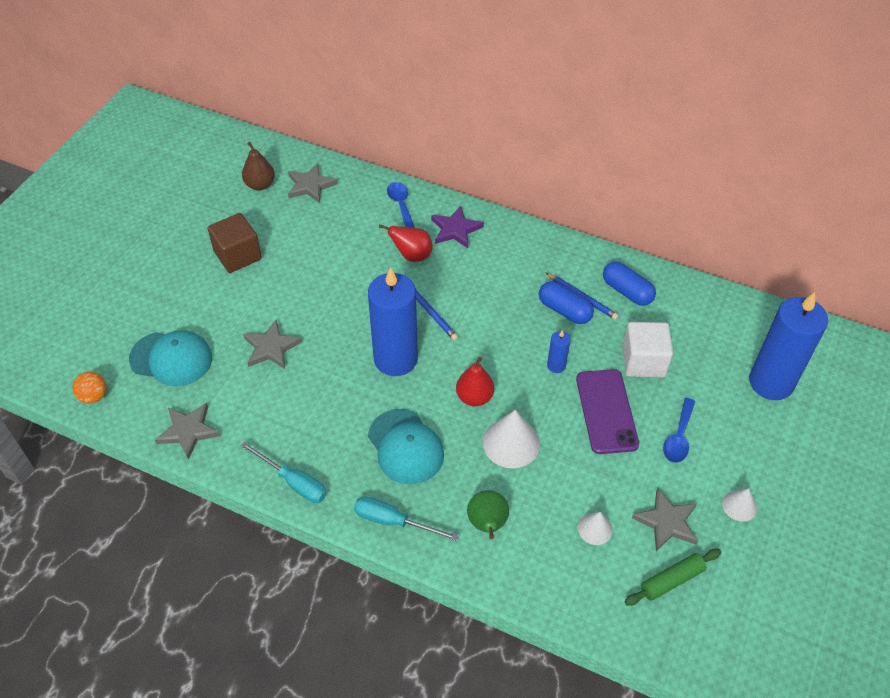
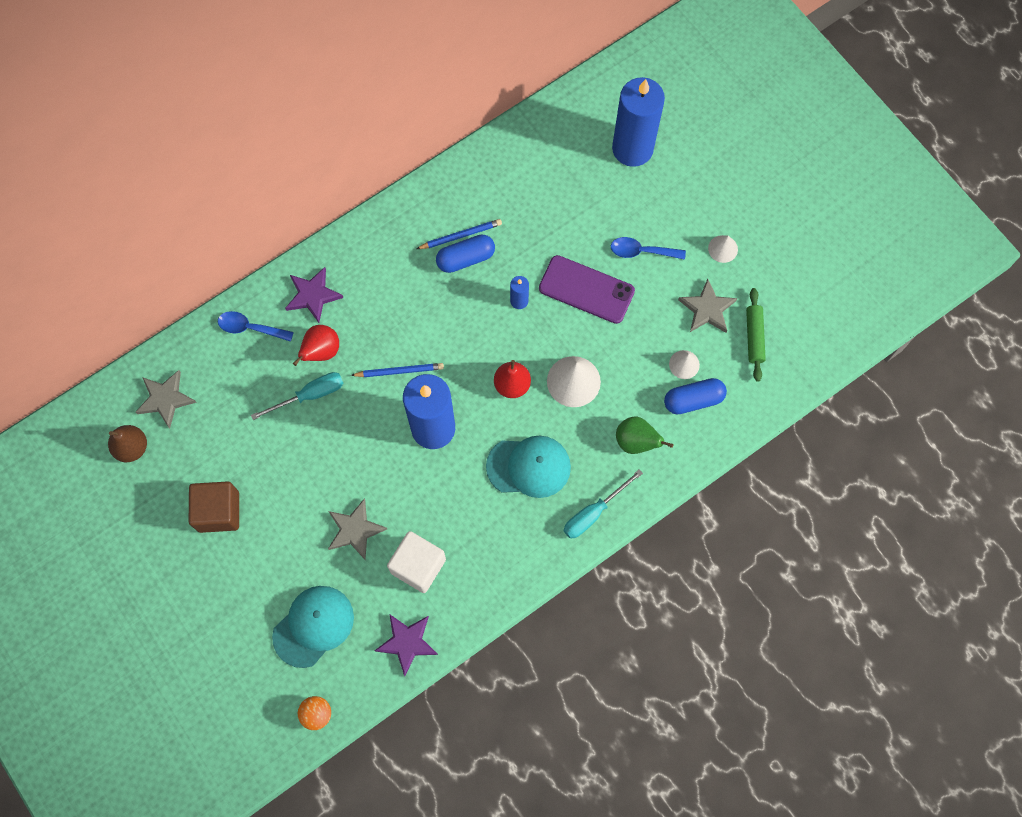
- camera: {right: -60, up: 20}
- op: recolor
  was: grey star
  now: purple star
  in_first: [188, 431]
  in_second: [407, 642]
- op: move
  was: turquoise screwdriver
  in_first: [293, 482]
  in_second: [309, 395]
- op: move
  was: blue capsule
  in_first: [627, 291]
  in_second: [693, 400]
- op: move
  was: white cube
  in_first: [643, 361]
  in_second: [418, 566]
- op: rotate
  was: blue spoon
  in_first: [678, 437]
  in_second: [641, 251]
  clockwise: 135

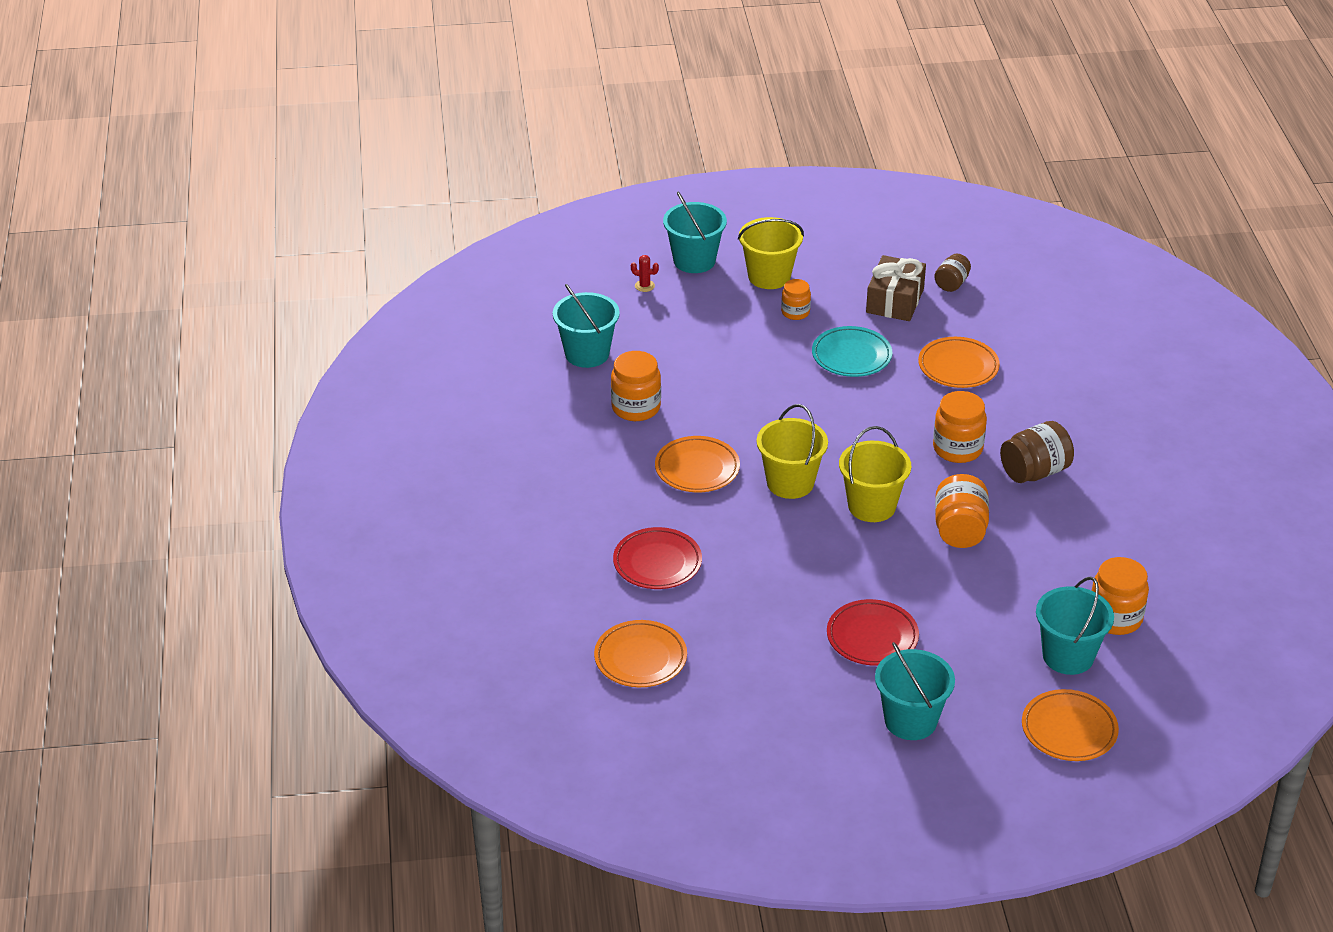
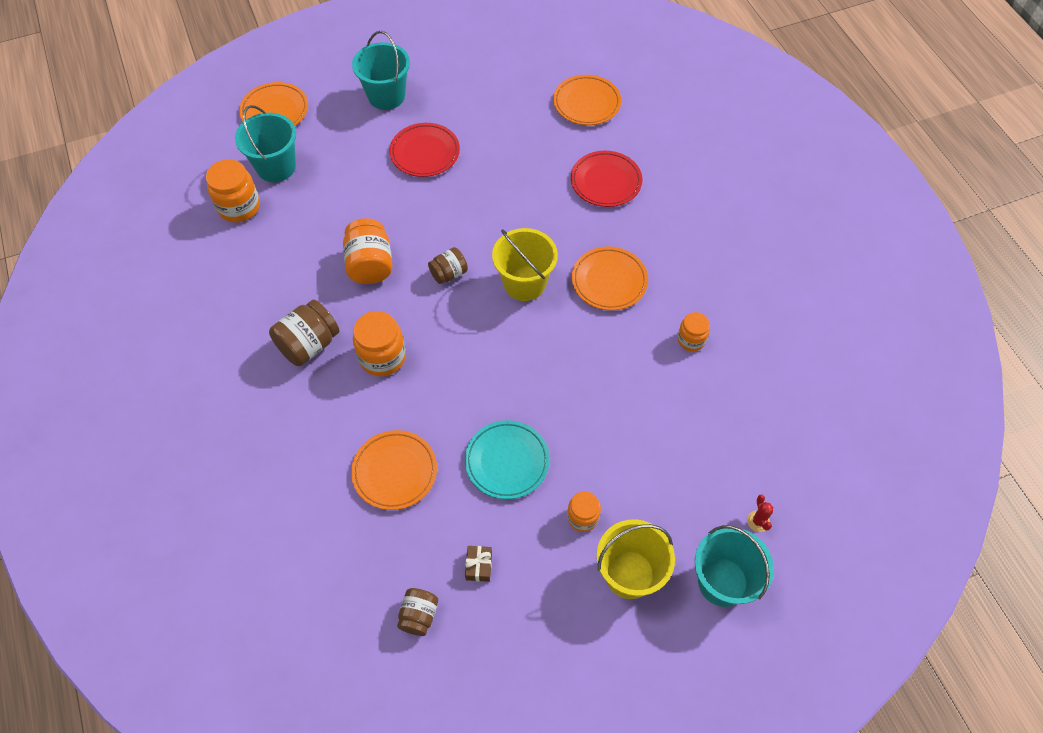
- camera: {right: 165, up: 20}
- op: delete
  was: turquoise bucket
  in_first: [587, 353]
- op: resize
  was: orange jar
  in_first: [636, 407]
  in_second: [691, 340]
  ratio: 0.61
- op: rotate
  was: red cactus
  in_first: [644, 286]
  in_second: [758, 521]
  clockwise: 75
- op: replace
  was: yellow bucket
  now: brown jar
  in_first: [871, 506]
  in_second: [449, 274]
- op: resize
  was: brown gift
  in_first: [895, 301]
  in_second: [478, 566]
  ratio: 0.46

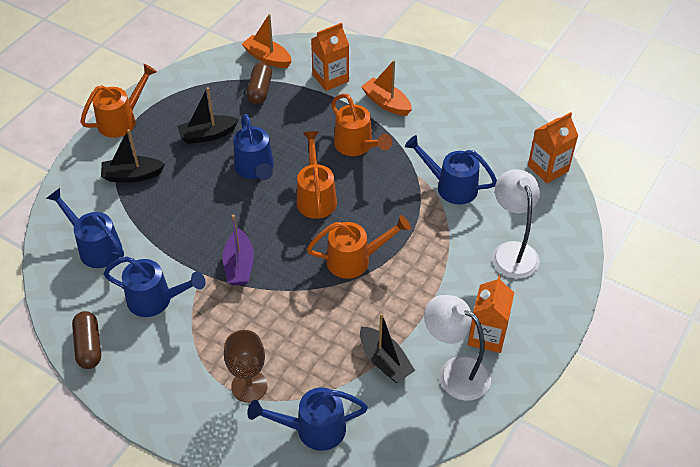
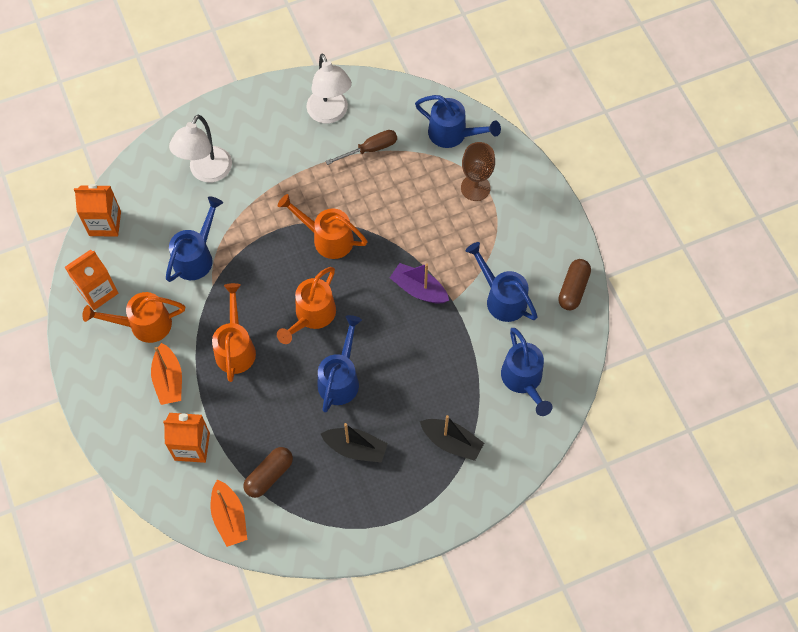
- camera: {right: -145, up: 15}
- op: move
  was: orange watering can
  in_first: [122, 120]
  in_second: [143, 325]
- op: rotate
  was: purple boat
  in_first: [239, 265]
  in_second: [419, 289]
  clockwise: -90
- op: replace
  was: black boat
  now: brown screwdriver
  in_first: [384, 361]
  in_second: [370, 149]
- op: rotate
  was: blue watering can
  in_first: [450, 186]
  in_second: [196, 256]
  clockwise: -120
- op: move
  was: orange carton
  in_first: [487, 335]
  in_second: [98, 291]

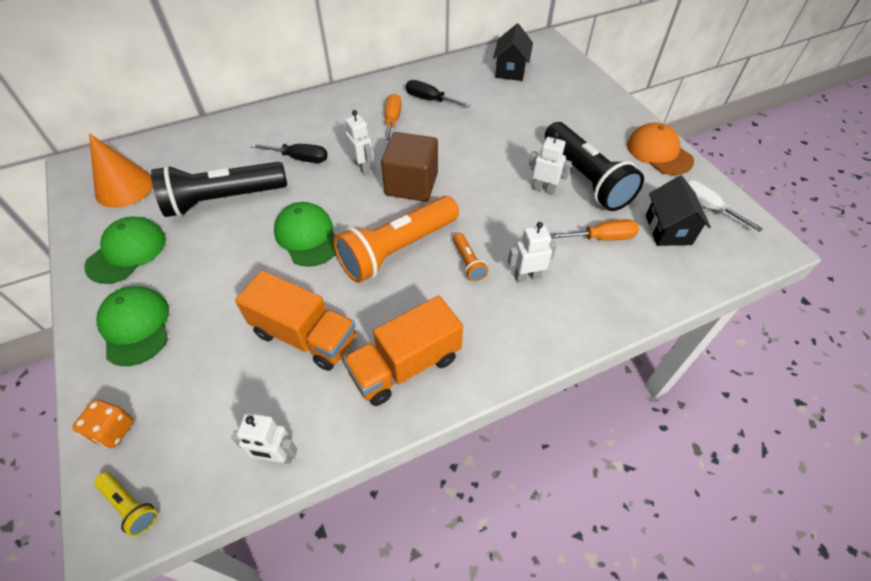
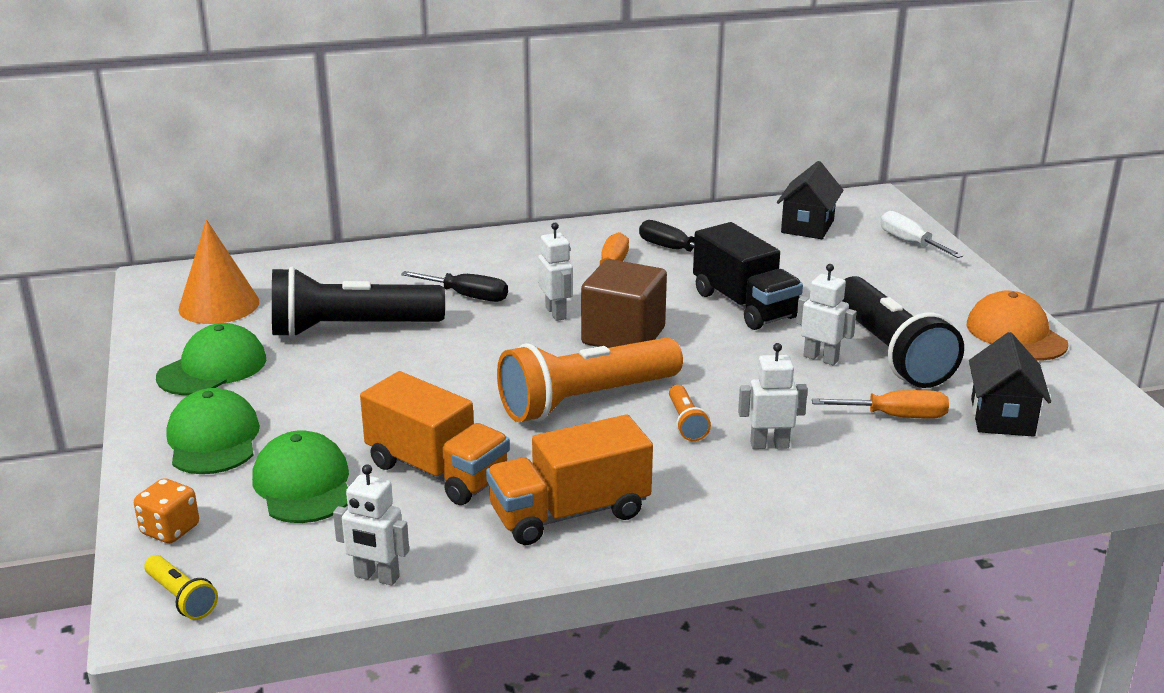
- camera: {right: 10, up: -25}
- op: move
  was: green cap
  in_first: [307, 236]
  in_second: [303, 484]
- op: move
  was: white screwdriver
  in_first: [706, 207]
  in_second: [910, 243]
- op: insert
  now: black truck
  in_second: [744, 305]

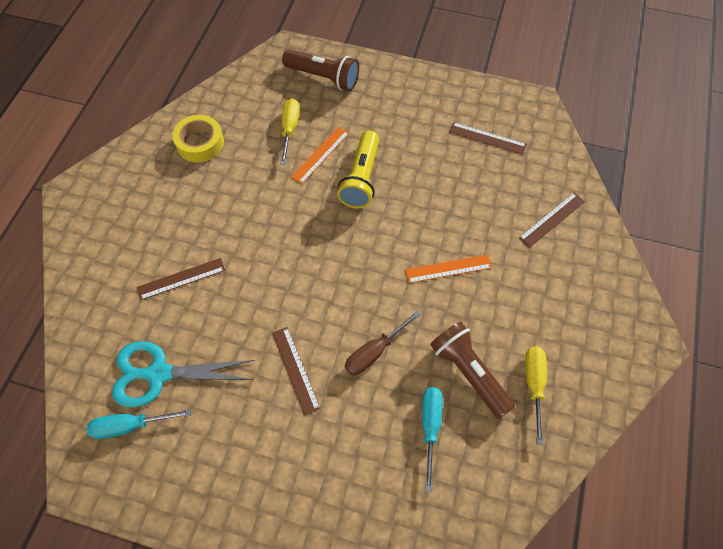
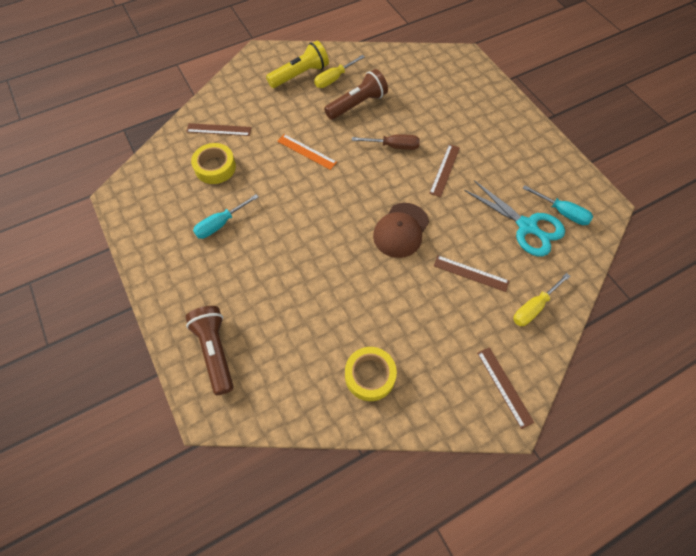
- camera: {right: -135, up: 0}
- op: move
  was: yellow screwdriver
  in_first: [290, 129]
  in_second: [533, 308]
- op: delete
  was: orange ruler
  in_first: [320, 155]
- op: move
  was: yellow flashlight
  in_first: [361, 178]
  in_second: [300, 74]
- op: move
  was: turquoise screwdriver
  in_first: [430, 426]
  in_second: [220, 224]
- op: rotate
  was: brown flashlight
  in_first: [469, 372]
  in_second: [357, 104]
  clockwise: -135
- op: move
  was: brown ruler
  in_first: [487, 138]
  in_second: [504, 386]
- op: insert
  now: yellow tape
  in_second: [215, 167]
- op: insert
  now: brown cap
  in_second: [401, 230]

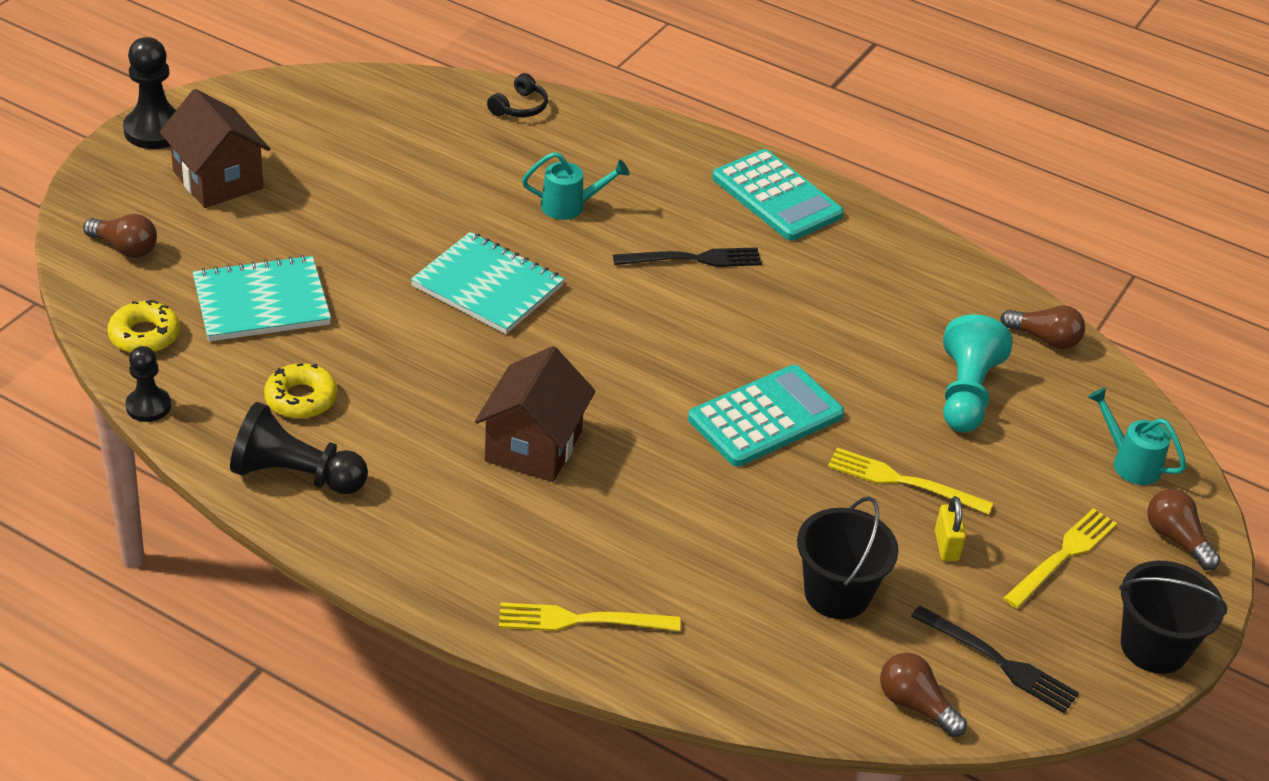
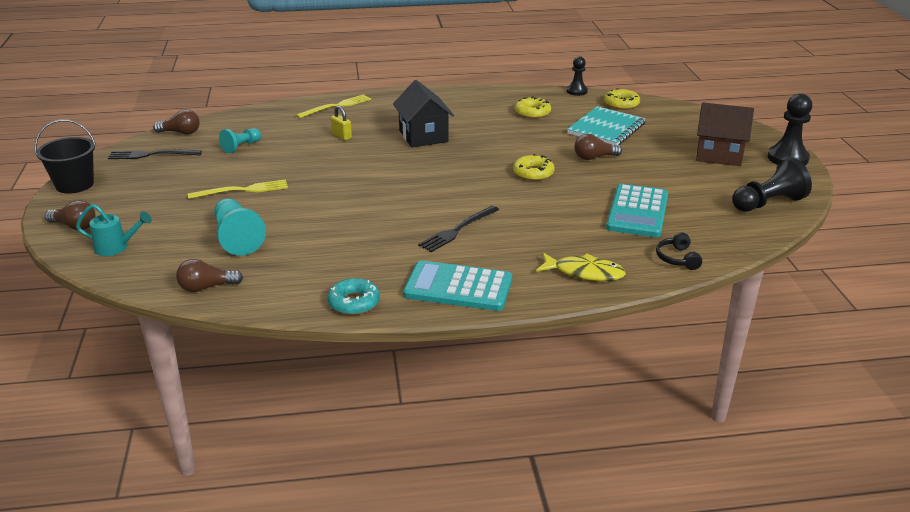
- camera: {right: 145, up: -10}
- op: move
  was: brown light bulb
  in_first: [125, 248]
  in_second: [594, 157]
- op: move
  was: black pawn
  in_first: [295, 475]
  in_second: [768, 203]
- op: replace
  was: turquoise notebook
  now: yellow donut
  in_first: [487, 286]
  in_second: [533, 173]
- op: recolor
  was: brown house
  now: black house
  in_first: [533, 446]
  in_second: [423, 136]
- op: delete
  was: turquoise watering can
  in_first: [571, 206]
- op: move
  was: turquoise calculator
  in_first: [765, 417]
  in_second: [637, 212]
- op: replace
  was: black bucket
  now: turquoise pawn
  in_first: [837, 594]
  in_second: [241, 147]
- op: move
  was: yellow padlock
  in_first: [946, 546]
  in_second: [342, 136]
- op: delete
  was: yellow fork
  in_first: [1063, 556]
- op: insert
  now: turquoise donut
  in_second: [354, 302]
- op: insert
  now: yellow fish
  in_second: [584, 273]

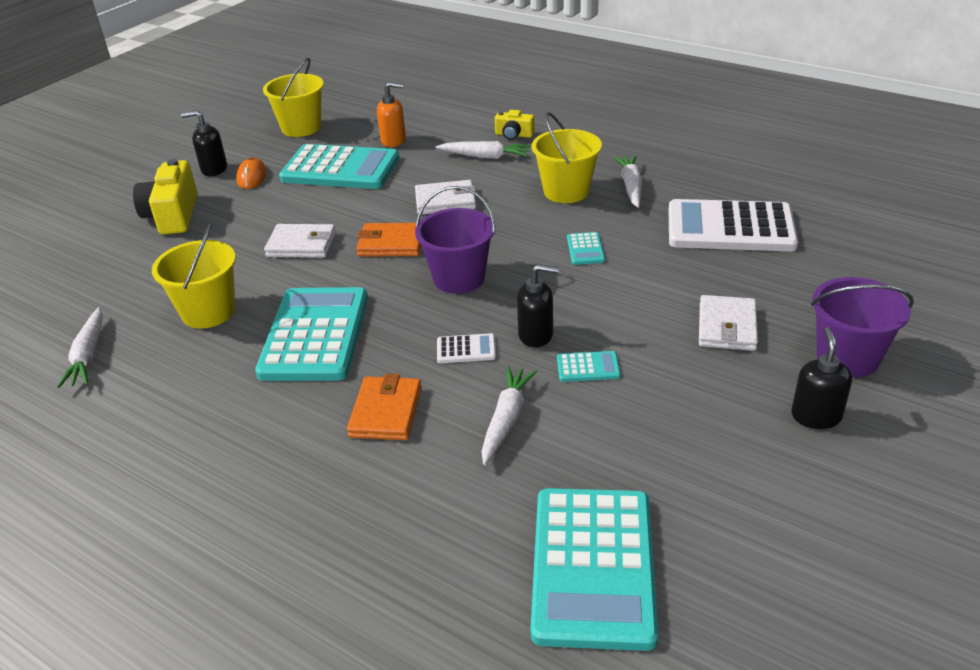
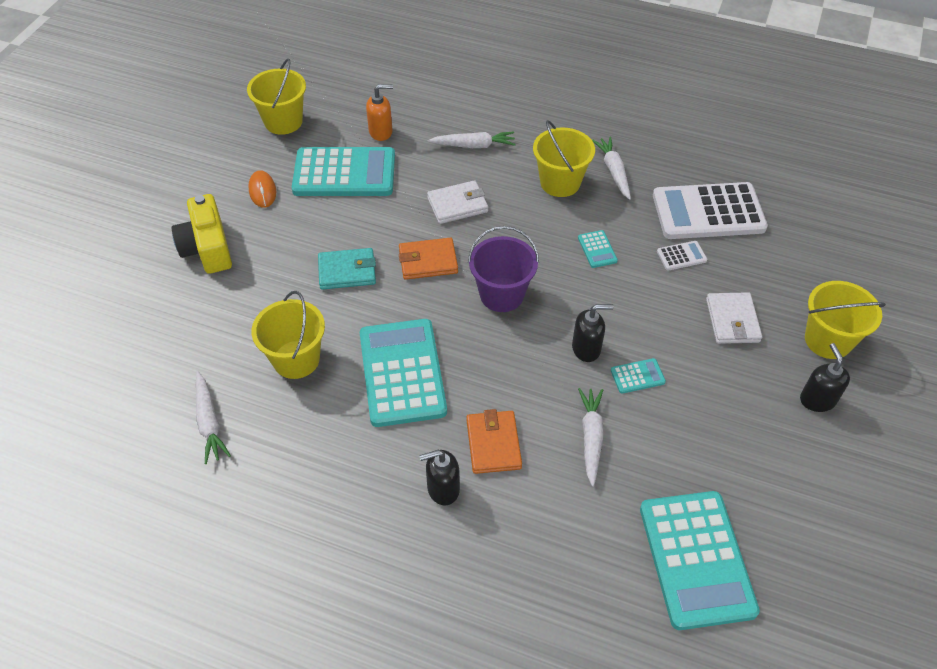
- camera: {right: -15, up: 15}
- op: move
  was: black soap dispenser
  in_first: [214, 169]
  in_second: [443, 489]
- op: recolor
  was: white wallet
  now: turquoise wallet
  in_first: [301, 245]
  in_second: [347, 271]
- op: move
  was: white calculator
  in_first: [466, 349]
  in_second: [681, 256]
- op: delete
  was: yellow camera
  in_first: [514, 135]
- op: recolor
  was: purple bucket
  now: yellow bucket
  in_first: [847, 358]
  in_second: [828, 340]

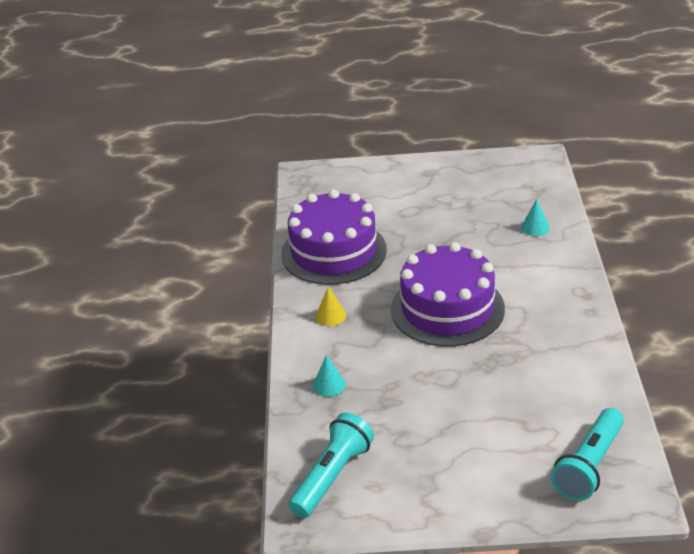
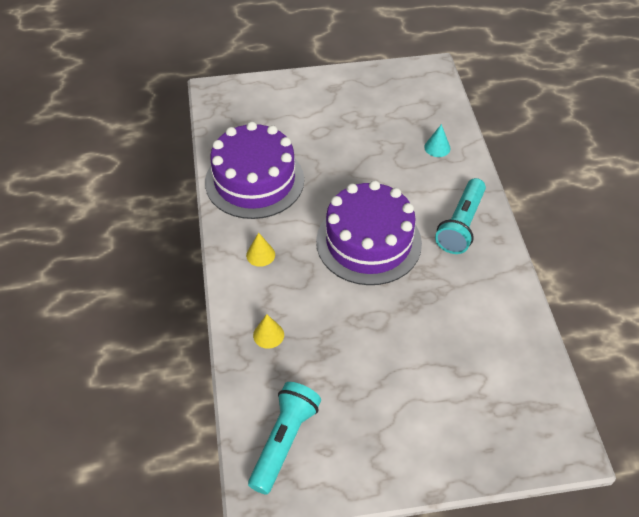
- camera: {right: -10, up: 15}
- op: recolor
  was: turquoise cone
  now: yellow cone
  in_first: [329, 385]
  in_second: [268, 335]
- op: move
  was: turquoise flashlight
  in_first: [589, 465]
  in_second: [461, 225]

